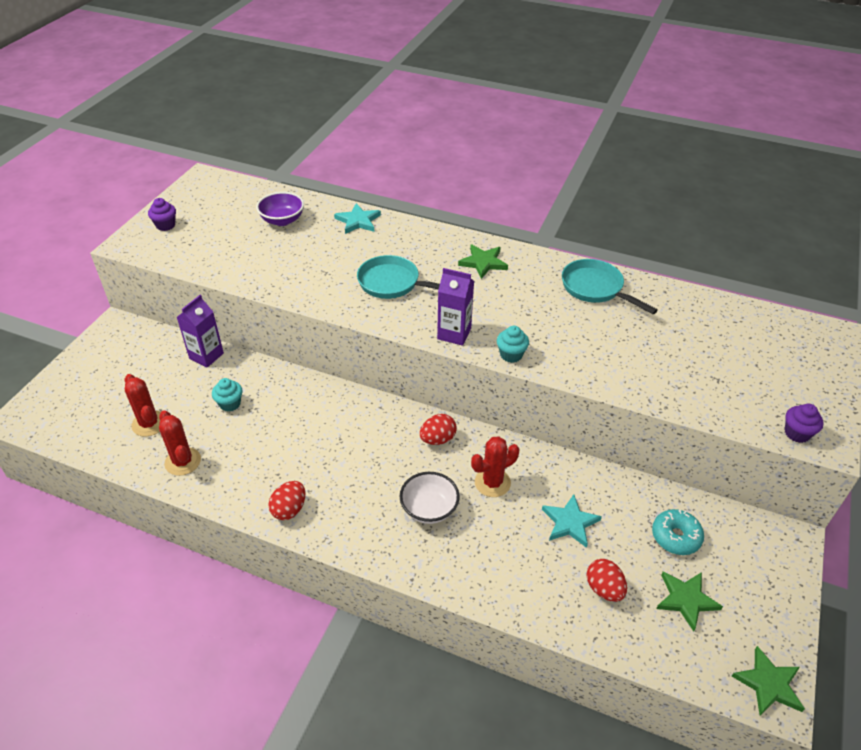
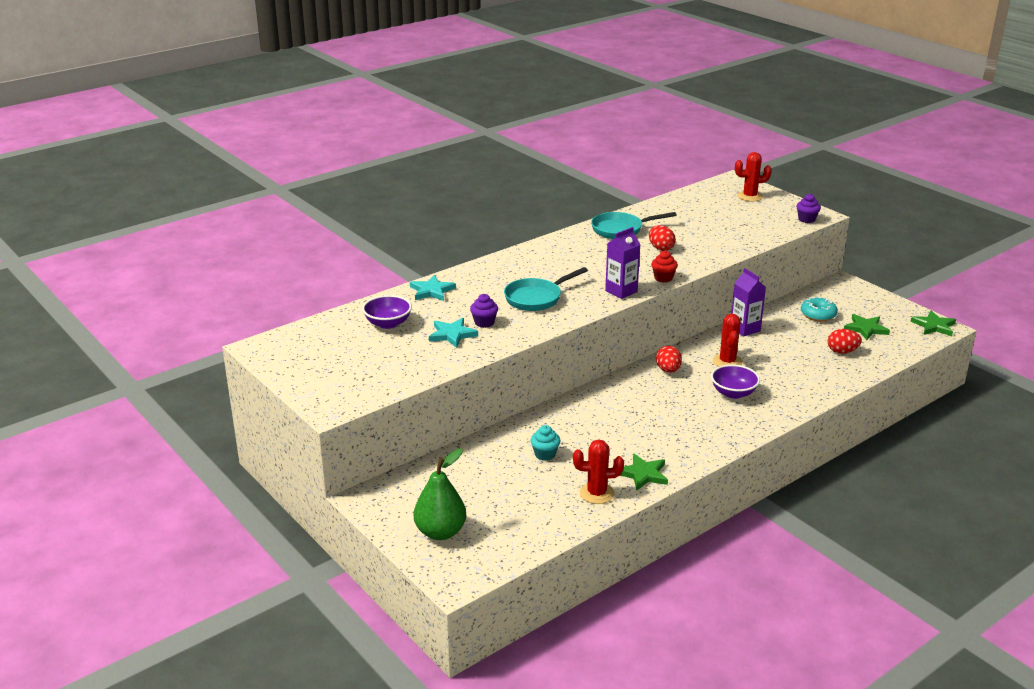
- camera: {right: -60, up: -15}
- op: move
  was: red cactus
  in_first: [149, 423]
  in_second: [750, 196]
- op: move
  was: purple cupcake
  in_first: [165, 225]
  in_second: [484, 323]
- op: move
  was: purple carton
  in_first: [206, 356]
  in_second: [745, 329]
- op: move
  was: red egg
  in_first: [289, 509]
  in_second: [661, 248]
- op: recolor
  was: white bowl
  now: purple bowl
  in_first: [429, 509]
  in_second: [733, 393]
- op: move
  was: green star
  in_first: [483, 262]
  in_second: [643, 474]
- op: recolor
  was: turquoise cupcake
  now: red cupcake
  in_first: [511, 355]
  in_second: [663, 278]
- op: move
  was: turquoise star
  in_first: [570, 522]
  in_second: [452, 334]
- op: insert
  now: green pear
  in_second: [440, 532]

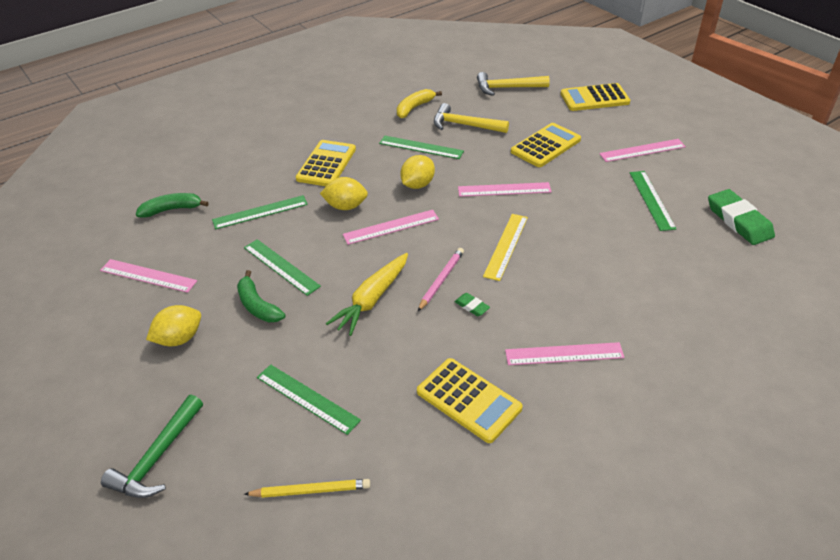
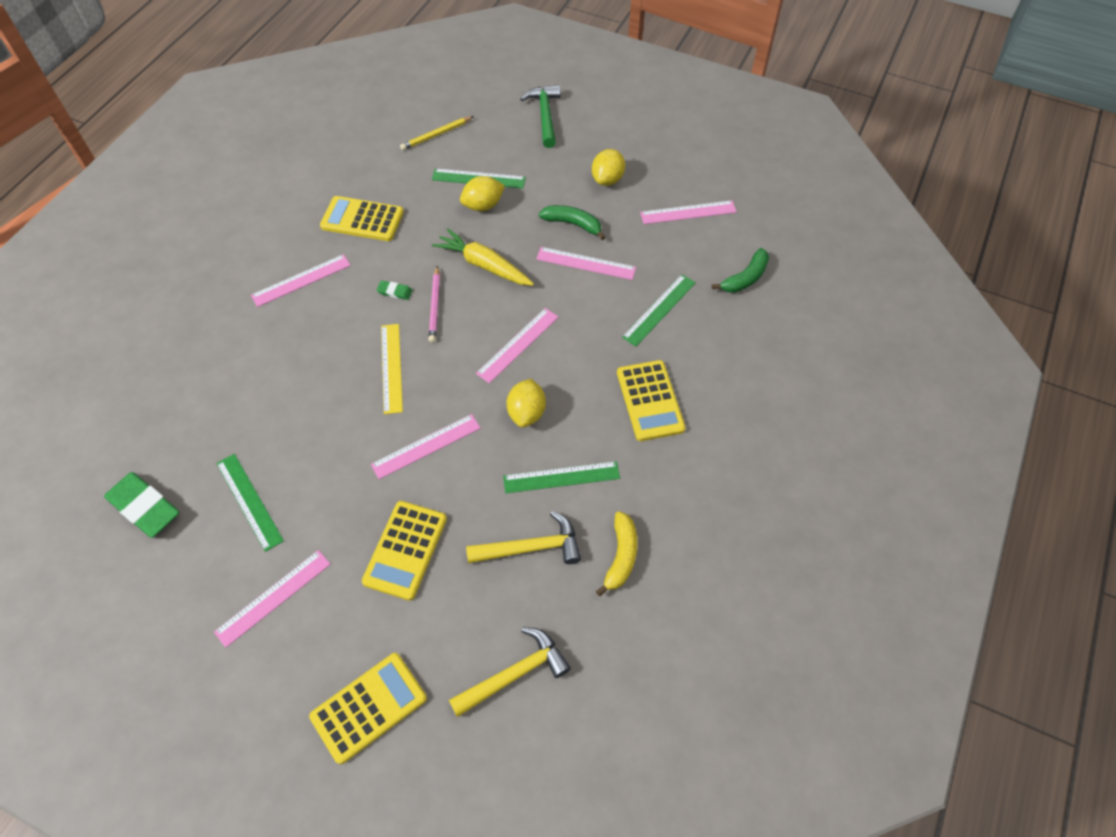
- camera: {right: 150, up: 15}
- op: recolor
  was: green ruler
  now: pink ruler
  in_first: [281, 266]
  in_second: [586, 263]
- op: move
  was: yellow lemon
  in_first: [346, 206]
  in_second: [483, 205]
- op: rotate
  was: yellow carrot
  in_first: [372, 299]
  in_second: [484, 265]
  clockwise: -60

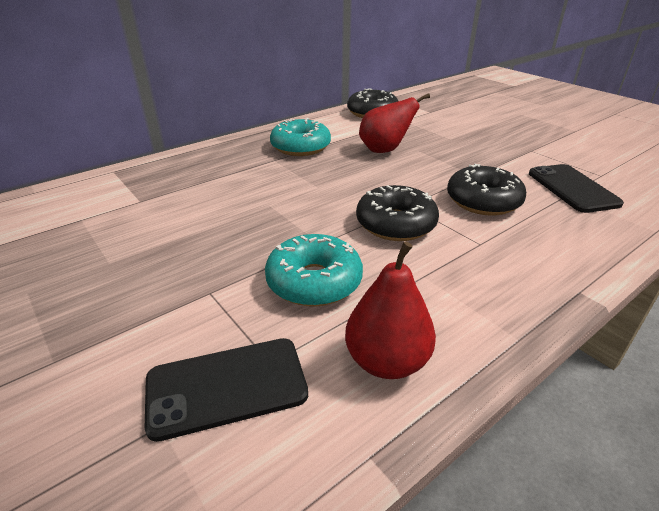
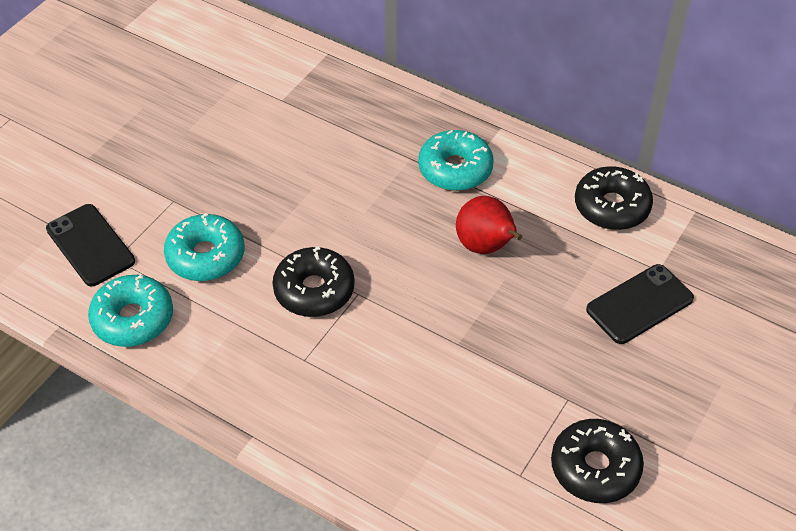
- camera: {right: 70, up: 15}
- op: replace
  was: red pear
  now: turquoise donut
  in_first: [387, 361]
  in_second: [133, 319]
- op: move
  was: black donut
  in_first: [483, 201]
  in_second: [595, 468]
- op: move
  was: black phone
  in_first: [572, 188]
  in_second: [639, 304]

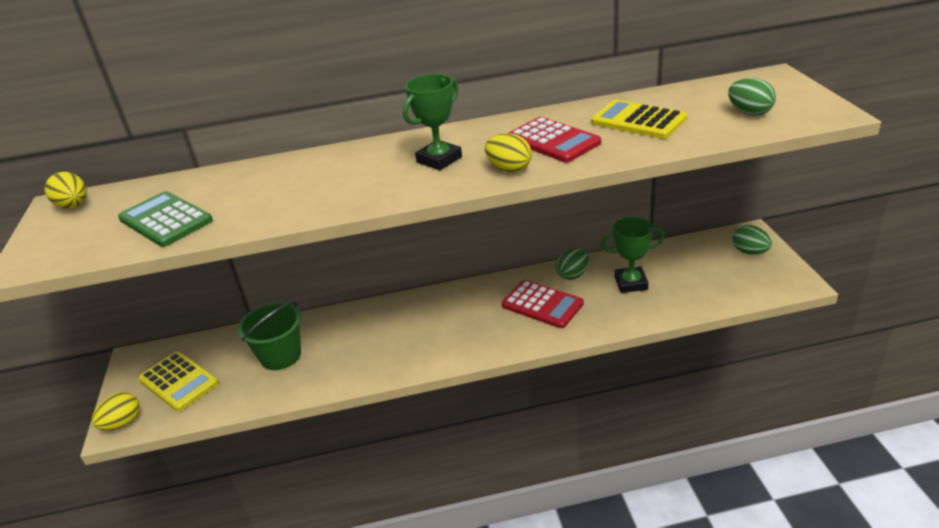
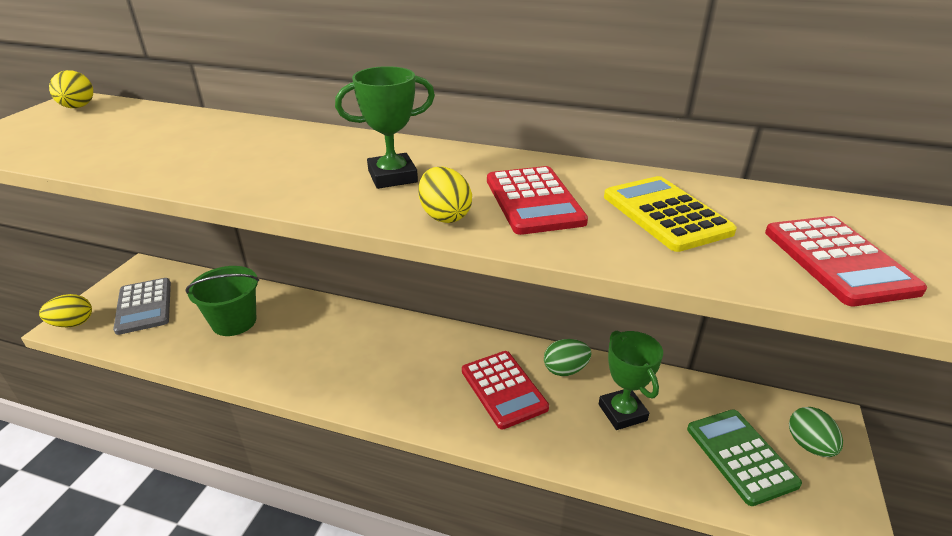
- camera: {right: 25, up: 0}
- op: move
  was: green calculator
  in_first: [165, 220]
  in_second: [740, 456]
- op: recolor
  was: yellow calculator
  now: grey calculator
  in_first: [179, 381]
  in_second: [144, 306]
- op: rotate
  was: green trophy
  in_first: [631, 283]
  in_second: [622, 412]
  clockwise: 45
- op: replace
  was: green egg
  now: red calculator
  in_first: [749, 113]
  in_second: [838, 261]

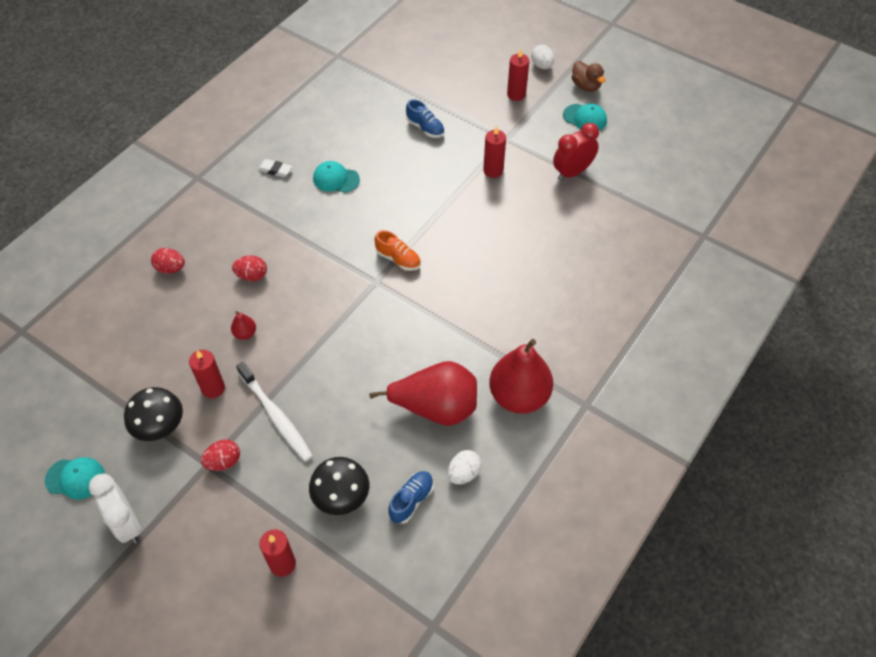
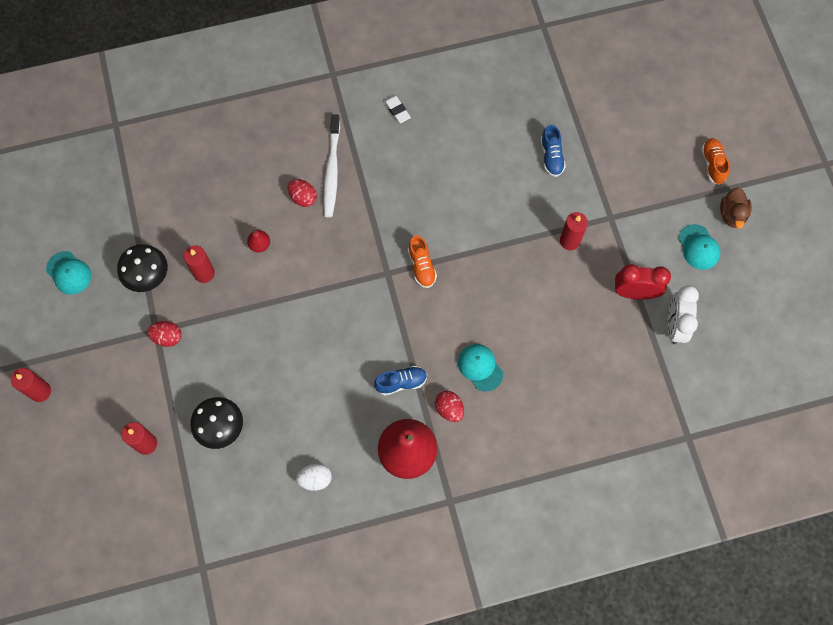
- camera: {right: 40, up: 15}
- op: move
  was: white clock
  in_first: [127, 524]
  in_second: [675, 325]
- op: move
  was: red egg
  in_first: [170, 268]
  in_second: [449, 409]
- op: move
  was: white toothbrush
  in_first: [276, 417]
  in_second: [332, 171]
- op: move
  was: turquoise cap
  in_first: [336, 179]
  in_second: [480, 367]
- op: delete
  was: red pear
  in_first: [436, 408]
- op: move
  was: blue shoe
  in_first: [411, 500]
  in_second: [401, 382]
- op: move
  was: red candle
  in_first: [516, 94]
  in_second: [40, 391]
- op: replace
  was: white egg
  now: orange shoe
  in_first: [541, 66]
  in_second: [712, 164]

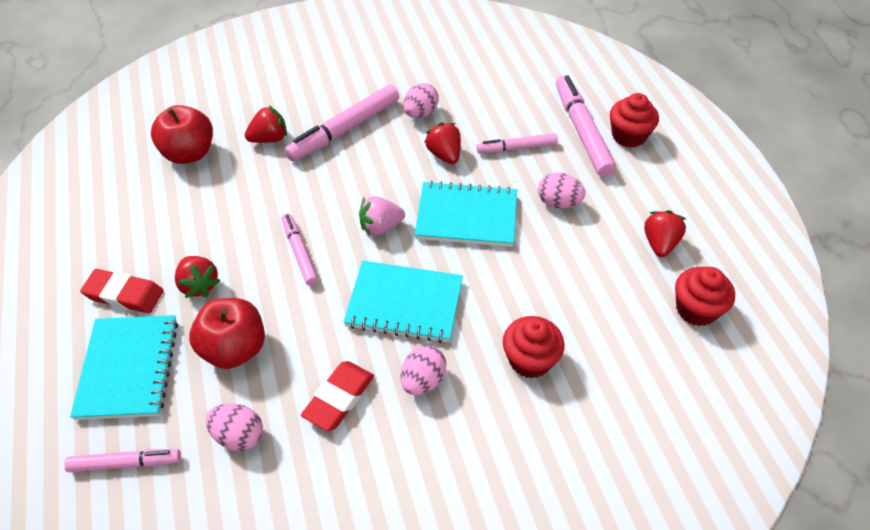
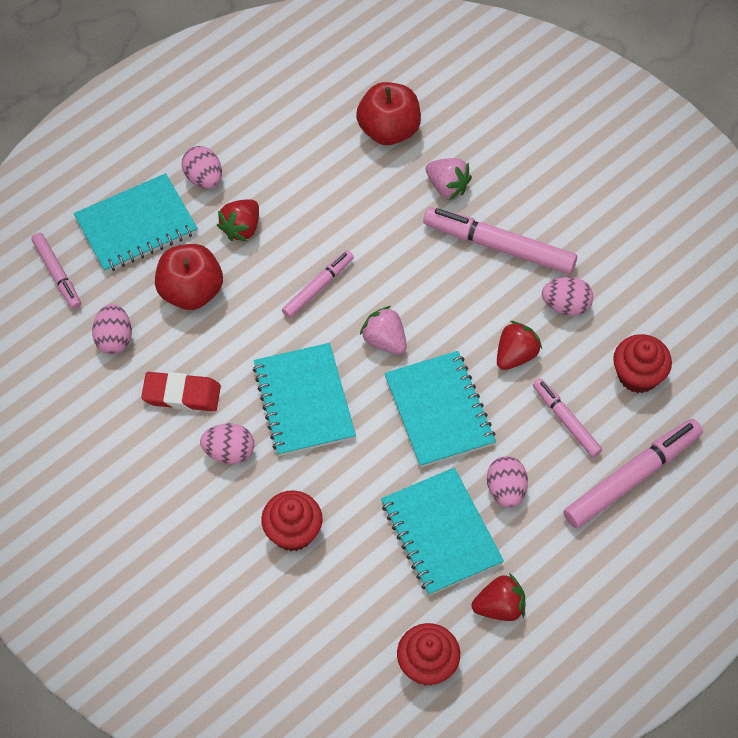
- camera: {right: 65, up: 10}
- op: replace
  was: red eraser
  now: pink egg
  in_first: [124, 294]
  in_second: [204, 178]
- op: recolor
  was: red strawberry
  now: pink strawberry
  in_first: [269, 139]
  in_second: [447, 186]
- op: move
  was: red cupcake
  in_first: [629, 136]
  in_second: [638, 375]
- op: insert
  now: turquoise notebook
  in_second: [441, 533]

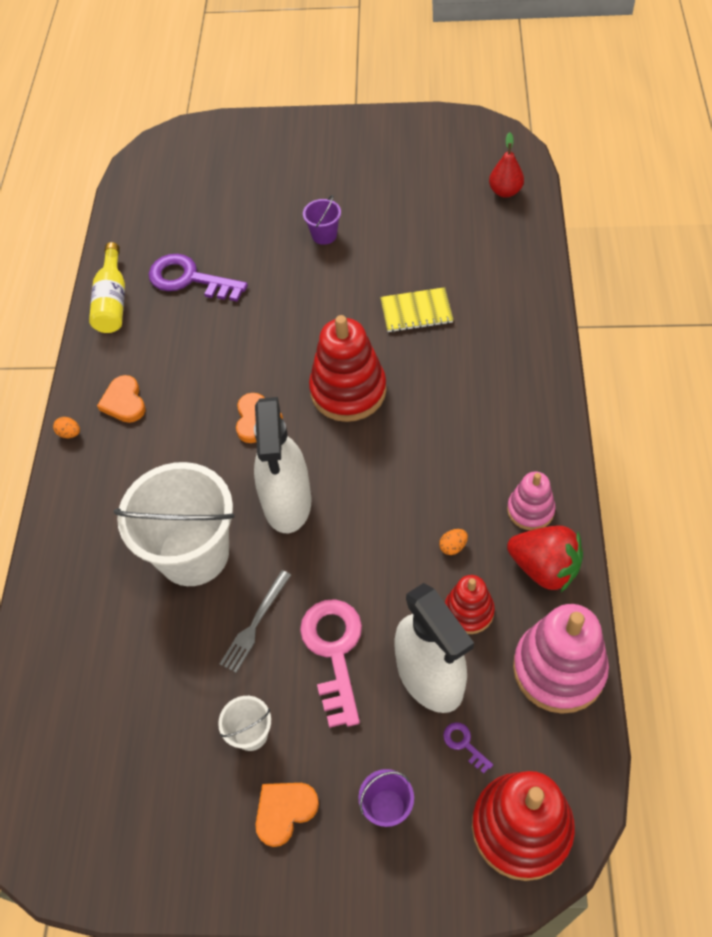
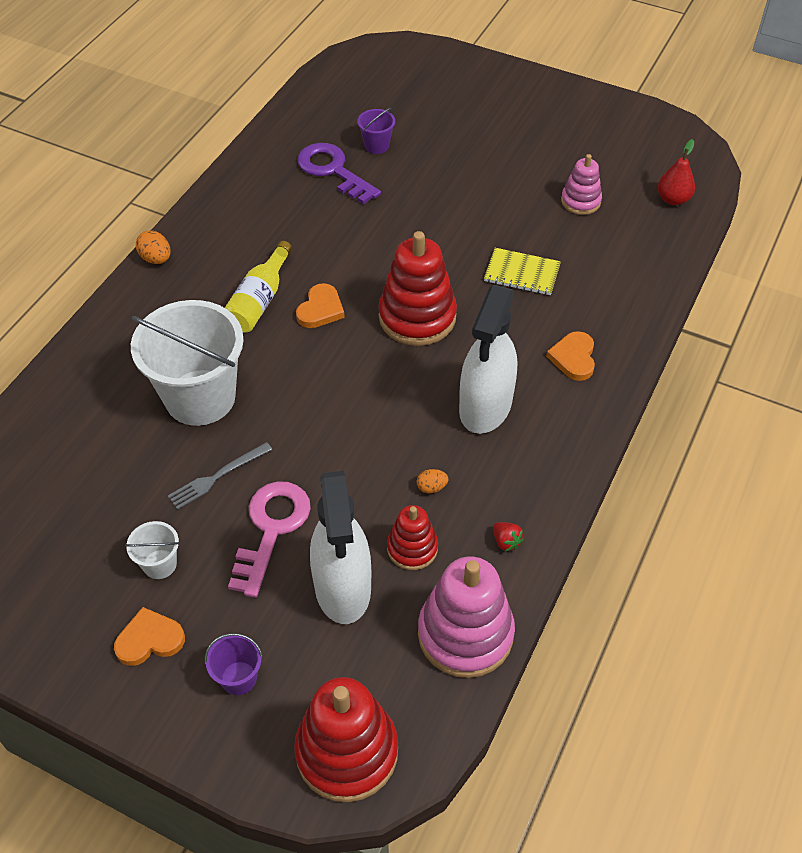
- camera: {right: 20, up: -5}
- op: resize
  was: orange egg
  in_first: [70, 433]
  in_second: [156, 259]
  ratio: 1.51
- op: move
  was: yellow bottle
  in_first: [112, 301]
  in_second: [259, 300]
- op: move
  was: orange heart
  in_first: [124, 402]
  in_second: [573, 358]
- op: move
  was: white spray bottle
  in_first: [287, 502]
  in_second: [485, 407]
- op: move
  was: purple bucket
  in_first: [324, 235]
  in_second: [376, 145]
- op: delete
  was: purple key
  in_first: [464, 744]
- op: move
  was: pink stacking toy
  in_first: [530, 510]
  in_second: [580, 201]
- op: resize
  was: red strawberry
  in_first: [544, 568]
  in_second: [506, 542]
  ratio: 0.43

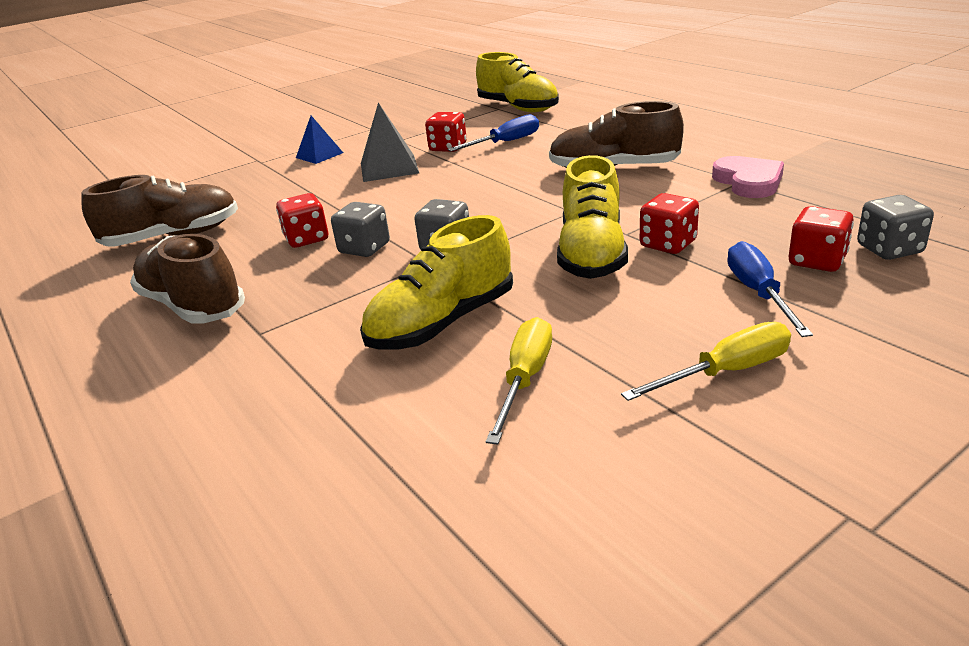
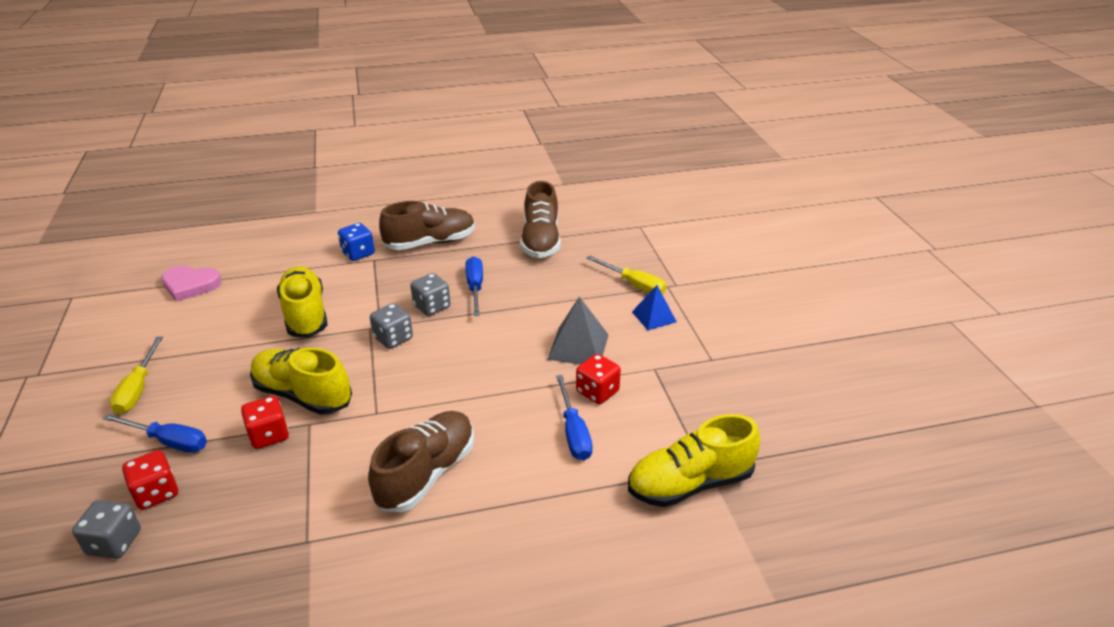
- camera: {right: 110, up: 5}
- op: replace
  was: red dice
  now: blue screwdriver
  in_first: [307, 239]
  in_second: [475, 287]
- op: move
  was: yellow screwdriver
  in_first: [525, 379]
  in_second: [634, 285]
- op: move
  was: pink heart
  in_first: [748, 181]
  in_second: [190, 285]
- op: insert
  now: blue dice
  in_second: [358, 253]

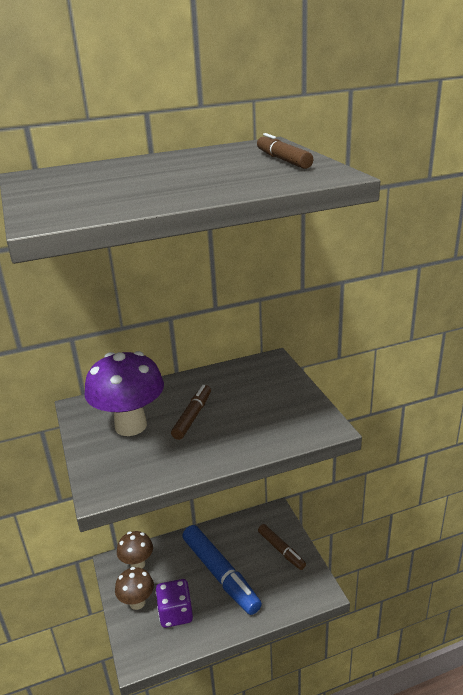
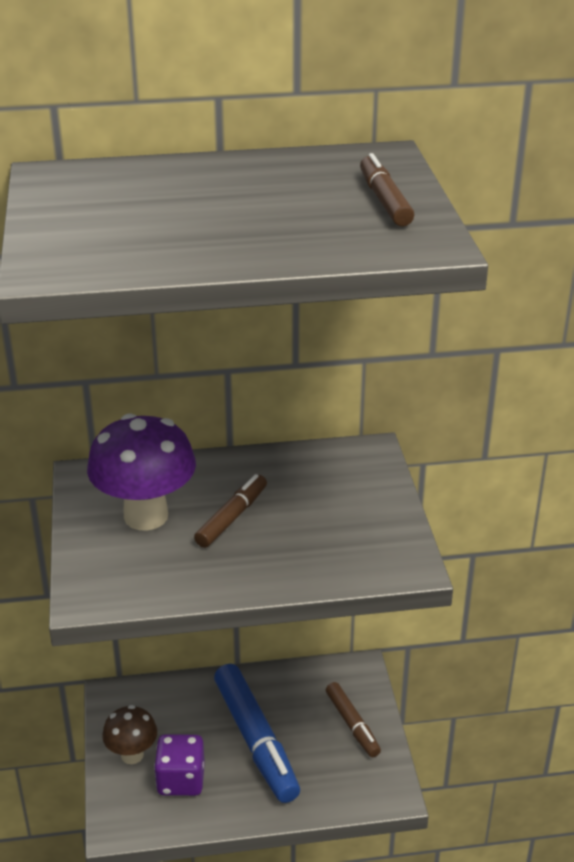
- camera: {right: 10, up: 5}
- op: delete
  was: brown mushroom
  in_first: [137, 564]

